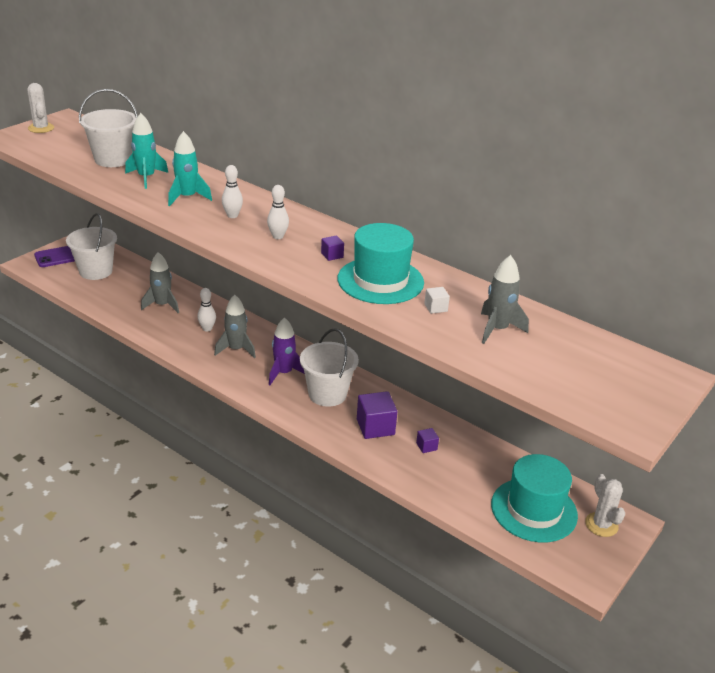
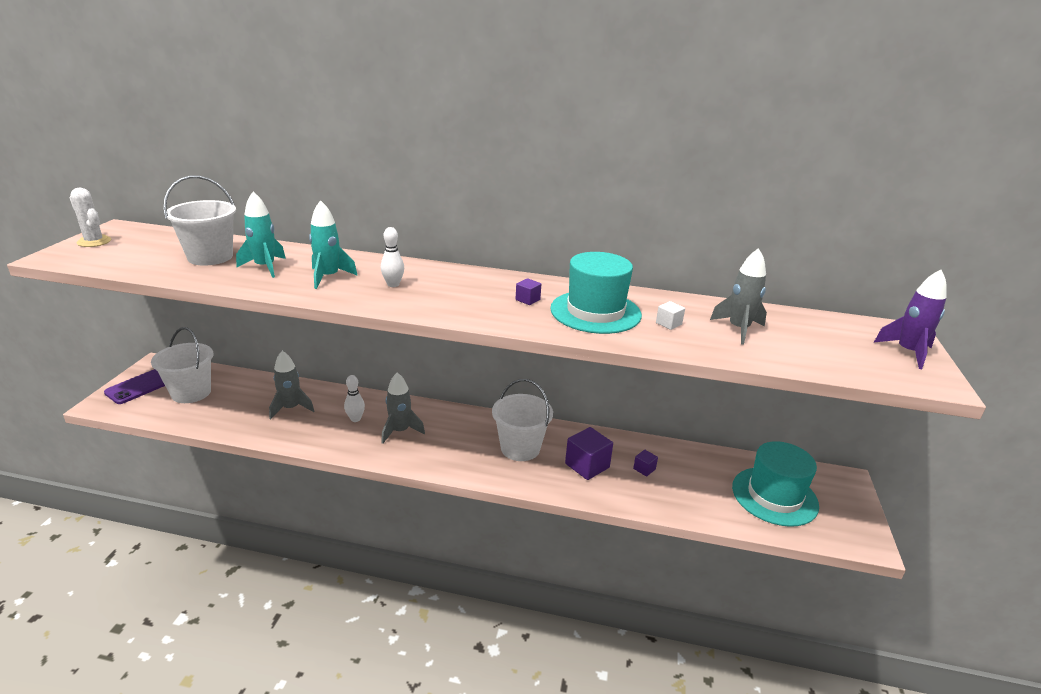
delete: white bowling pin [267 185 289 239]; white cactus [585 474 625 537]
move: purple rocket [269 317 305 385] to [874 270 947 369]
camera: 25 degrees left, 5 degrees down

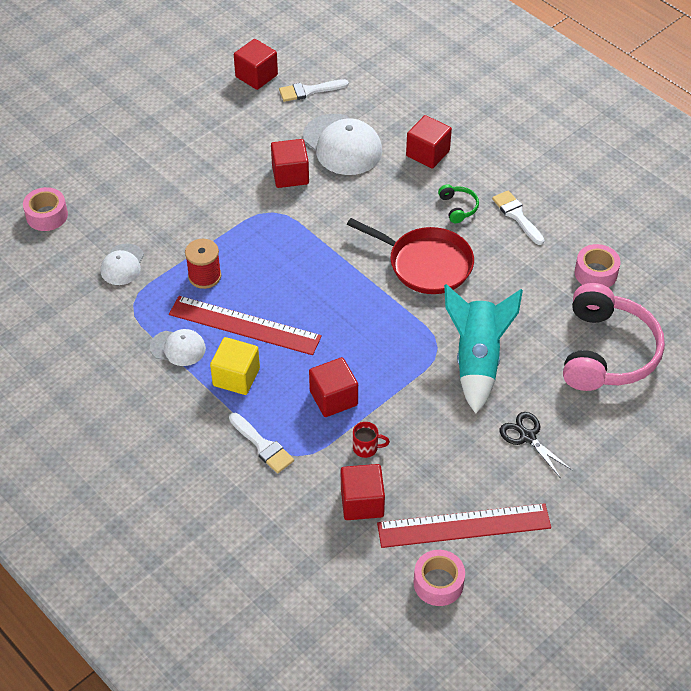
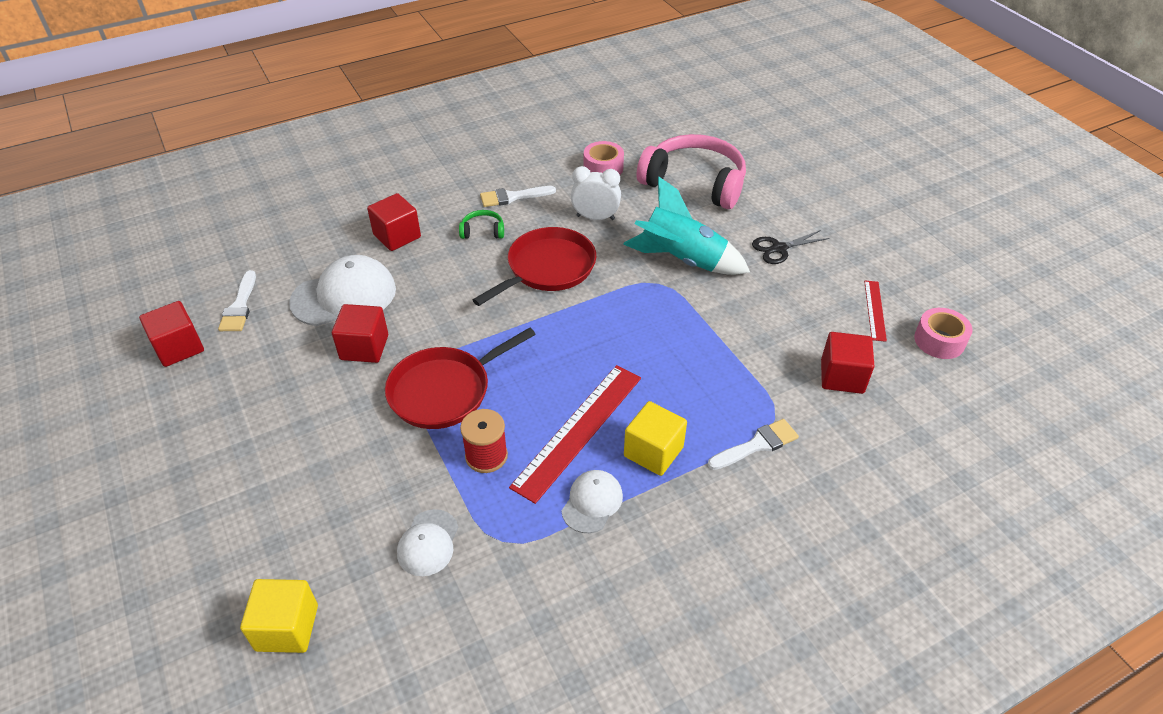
delete: red cube [309 357 358 417]; red mug [353 422 390 458]
insert: red pan [385 327 536 429]; white clock [571 166 621 220]
replace: pink tape [23 187 68 231] to yellow cube [240 579 318 653]
rotate: white cap [101 243 144 285] = [397 509 458 576] 75 degrees clockwise
resize: red ruler [377 503 551 548] = [864 281 887 342] x0.51
camera: 75 degrees left, 5 degrees down

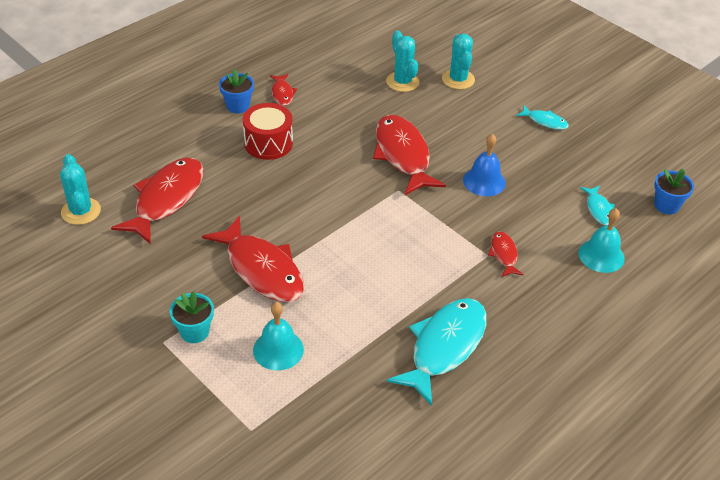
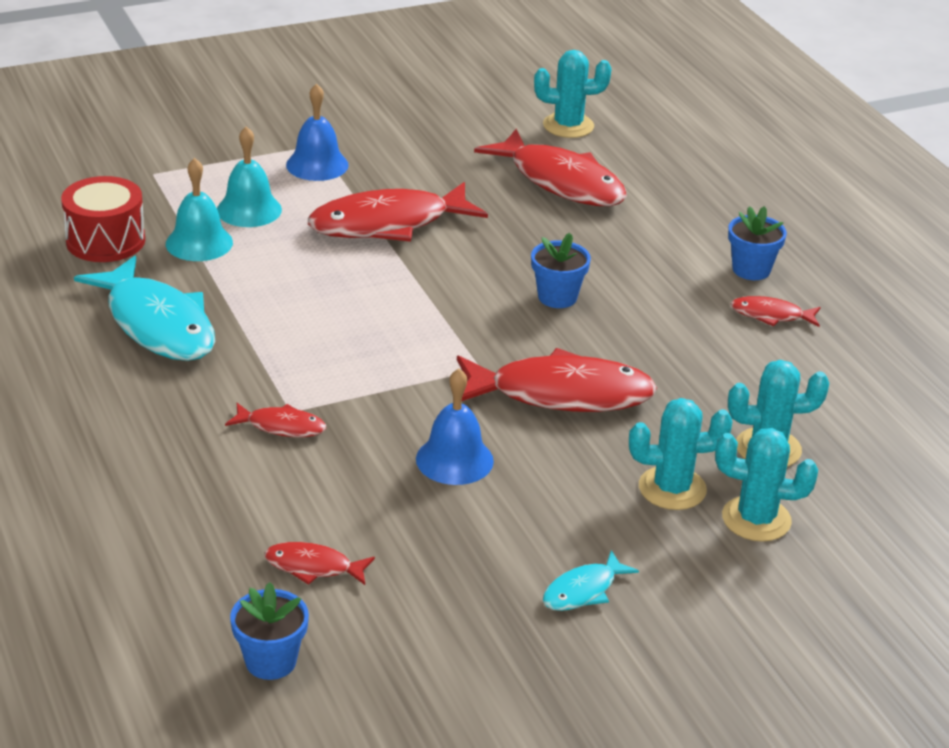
insert: blue flower pot [531 233 591 308]; turquoise cactus [629 398 733 510]
move: red drum [243 103 293 160] to [61 176 145 262]; turquoise bell [578 208 625 273] to [166 158 233 261]
replace: turquoise flower pot [170 291 214 343] to blue bell [286 83 349 181]
recolor: turquoise fish [580 185 615 225] to red fish [264 542 375 585]
camera: 110 degrees right, 10 degrees down

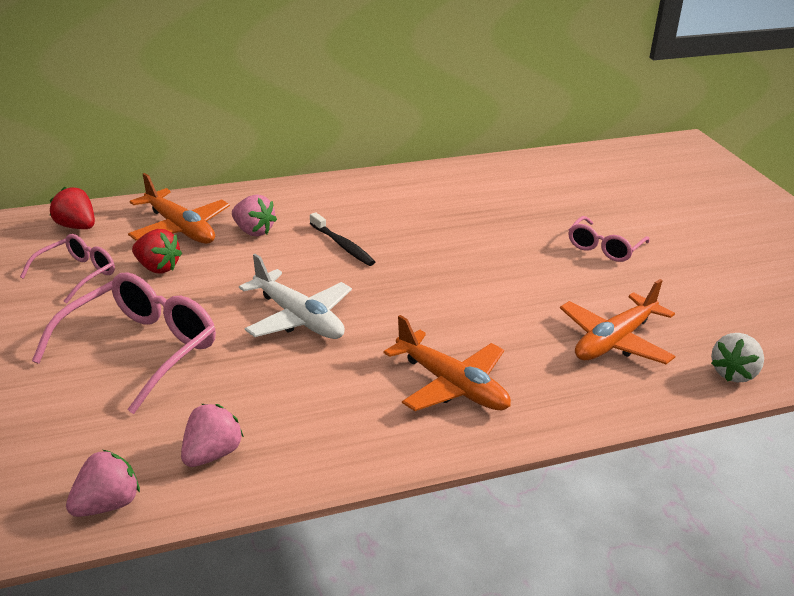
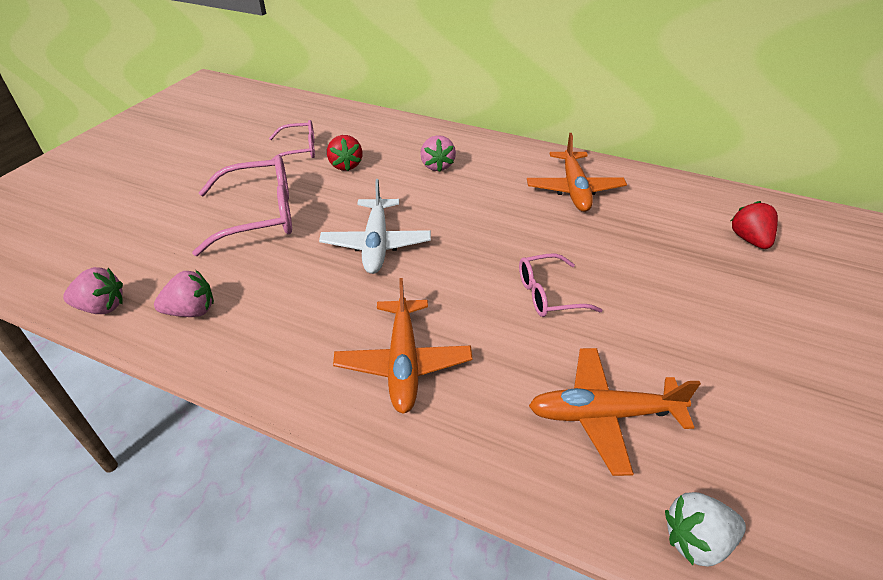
delete: black toothbrush [310 212 375 266]
move: red strawberry [50 187 95 229] to [731 201 778 249]; orange plane [128 173 230 244] to [527 133 627 212]; pink glasses [568 216 650 262] to [519 254 602 317]
camera: 45 degrees right, 10 degrees up

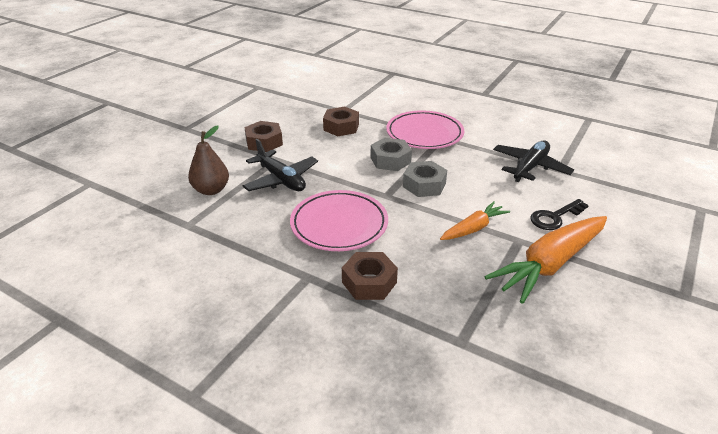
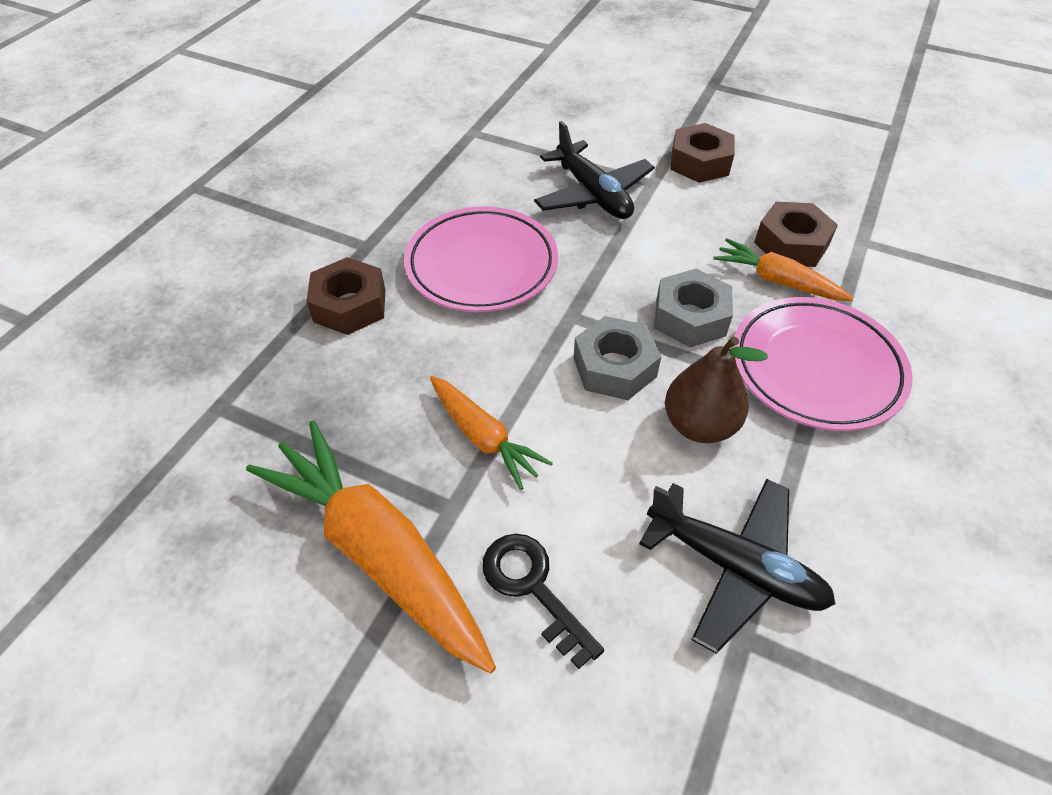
insert: orange carrot [713 238 854 301]
move: brown pear [188 125 229 195] to [665 337 768 443]
rotate: black plane [243 139 318 191] = [534 121 655 219] 75 degrees counterclockwise
camera: 85 degrees right, 15 degrees up

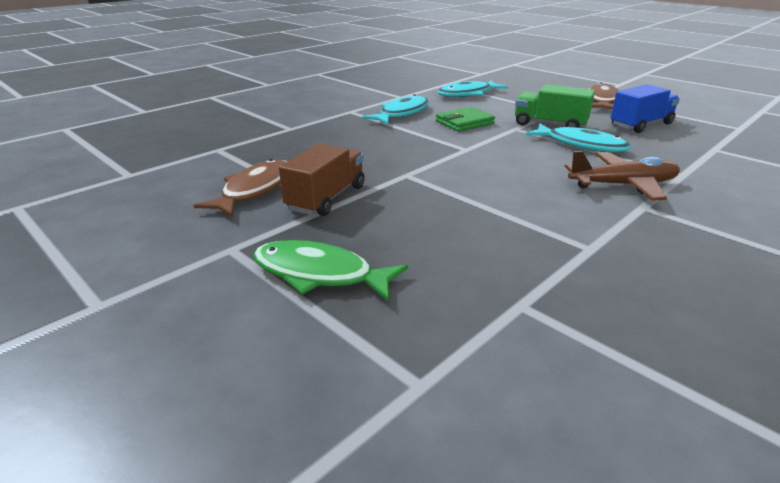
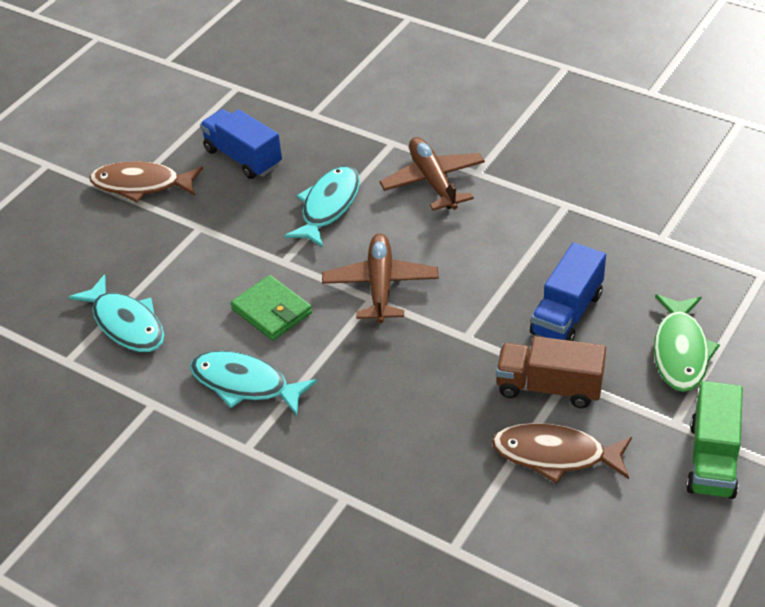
insert: brown plane [322 233 438 323]; blue truck [530 243 606 341]
move: green truck [515 84 595 128] to [686 381 743 499]
camera: 100 degrees left, 15 degrees up

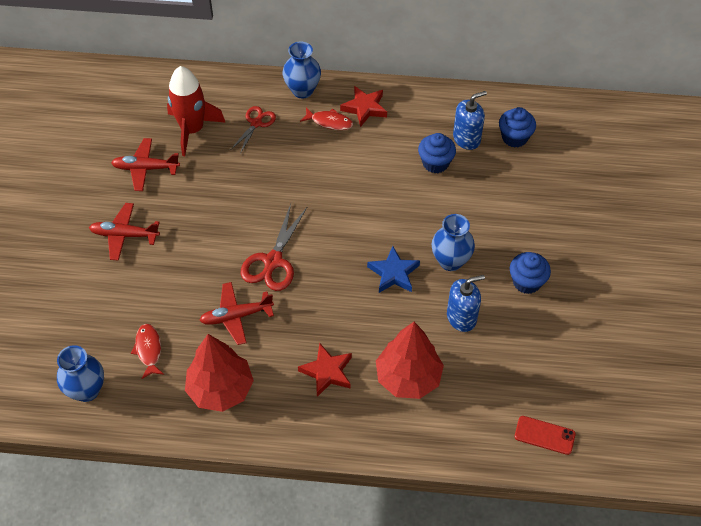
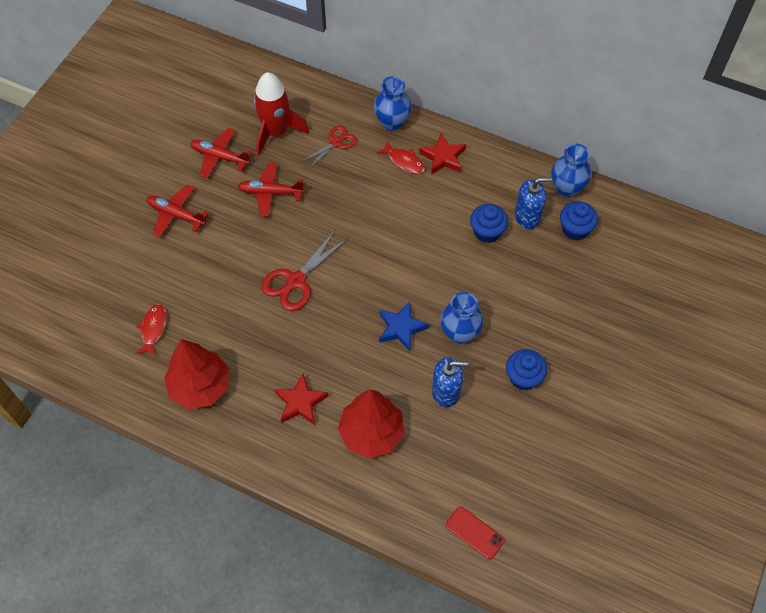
move: blue vase [57 345 104 402] to [551 144 591 198]; red plane [199 282 274 345] to [238 162 305 217]
camera: 20 degrees right, 5 degrees up

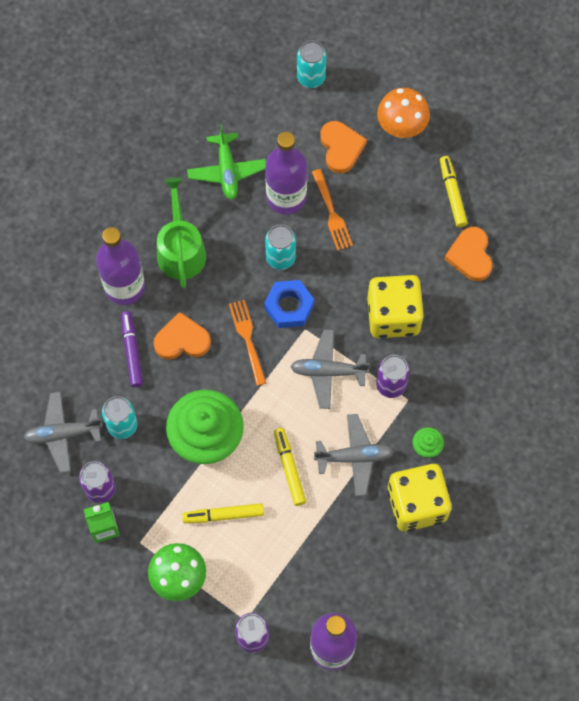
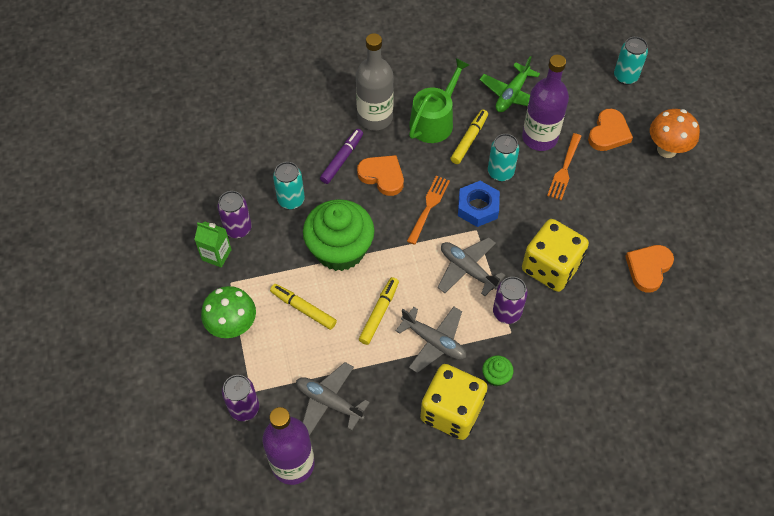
move: grey plane [23 391 103 473] to [296 362 370 436]; yellow marker [440 156 468 227] to [451 109 488 164]
recolor: purple bottle [96 227 145 305] to grey bottle [356 33 394 131]
camera: 40 degrees right, 10 degrees down

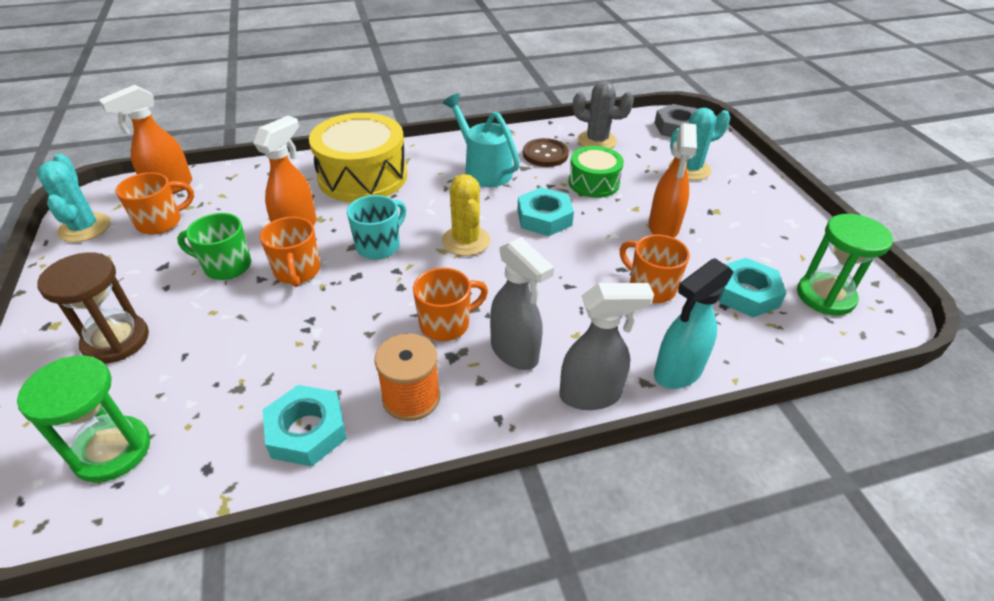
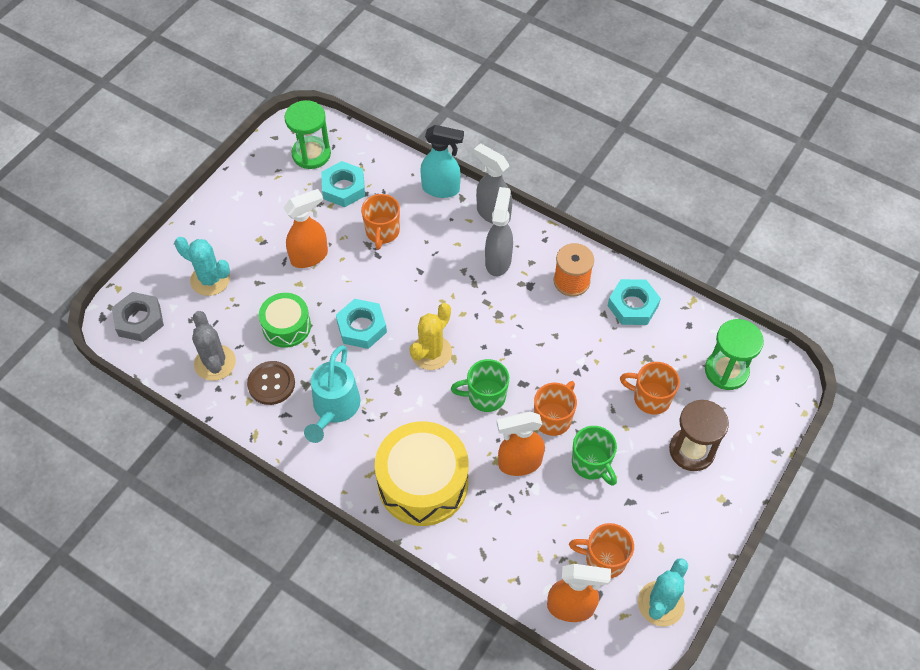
move: orange mug [413 268 488 341] to [620 362 680 415]
recolor: turquoise mug [347 195 406 260] to green mug [451 359 509 412]
camera: 130 degrees left, 15 degrees up

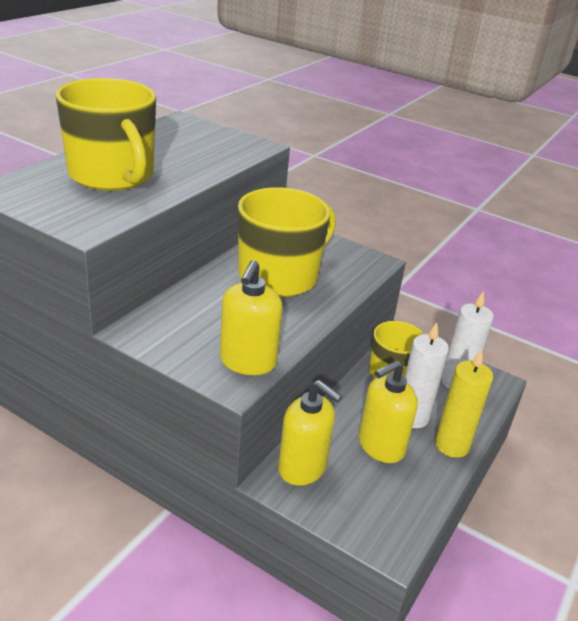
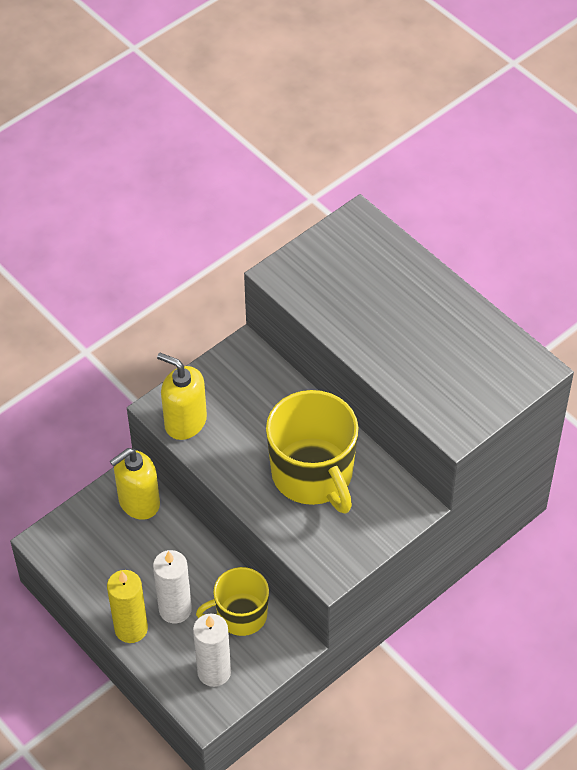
delete: yellow mug [56 78 156 191]; yellow soap dispenser [359 360 418 463]
camera: 110 degrees right, 20 degrees up

